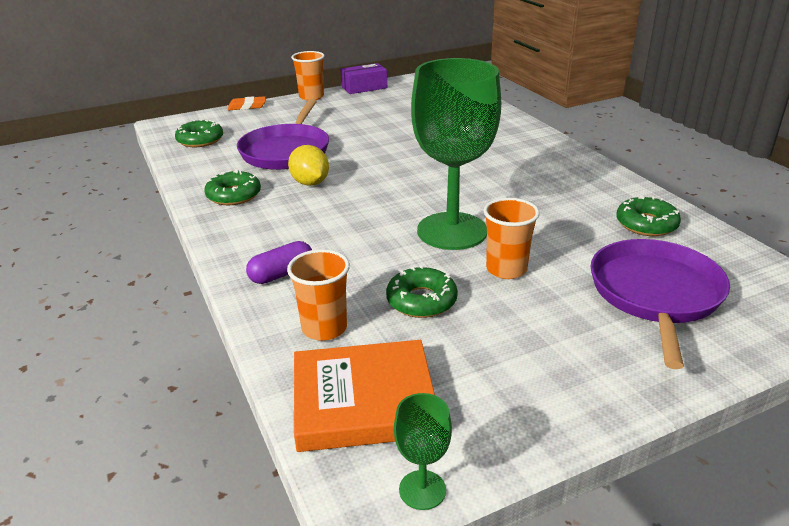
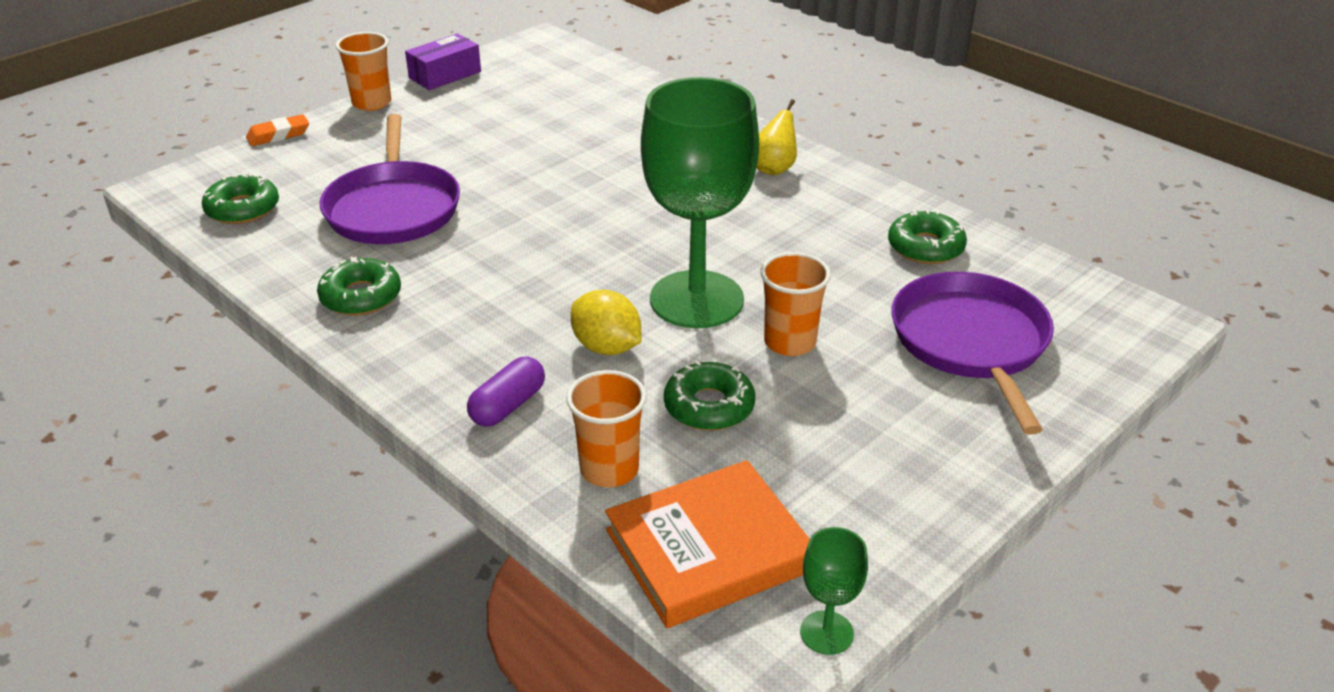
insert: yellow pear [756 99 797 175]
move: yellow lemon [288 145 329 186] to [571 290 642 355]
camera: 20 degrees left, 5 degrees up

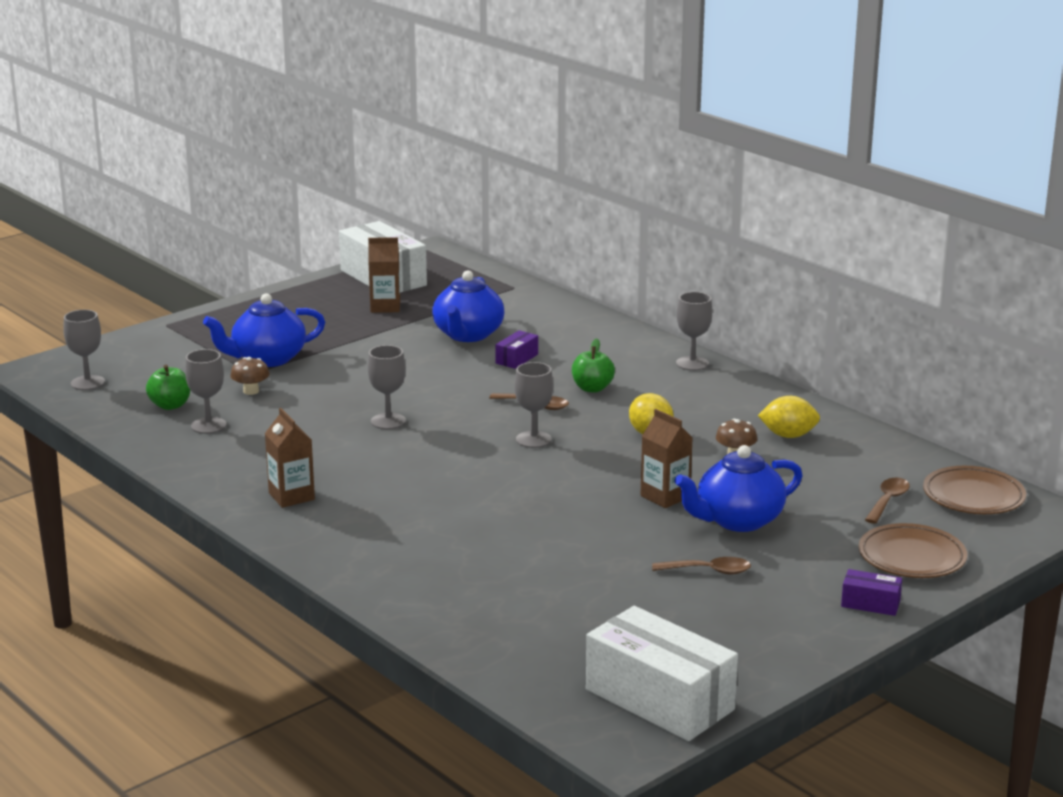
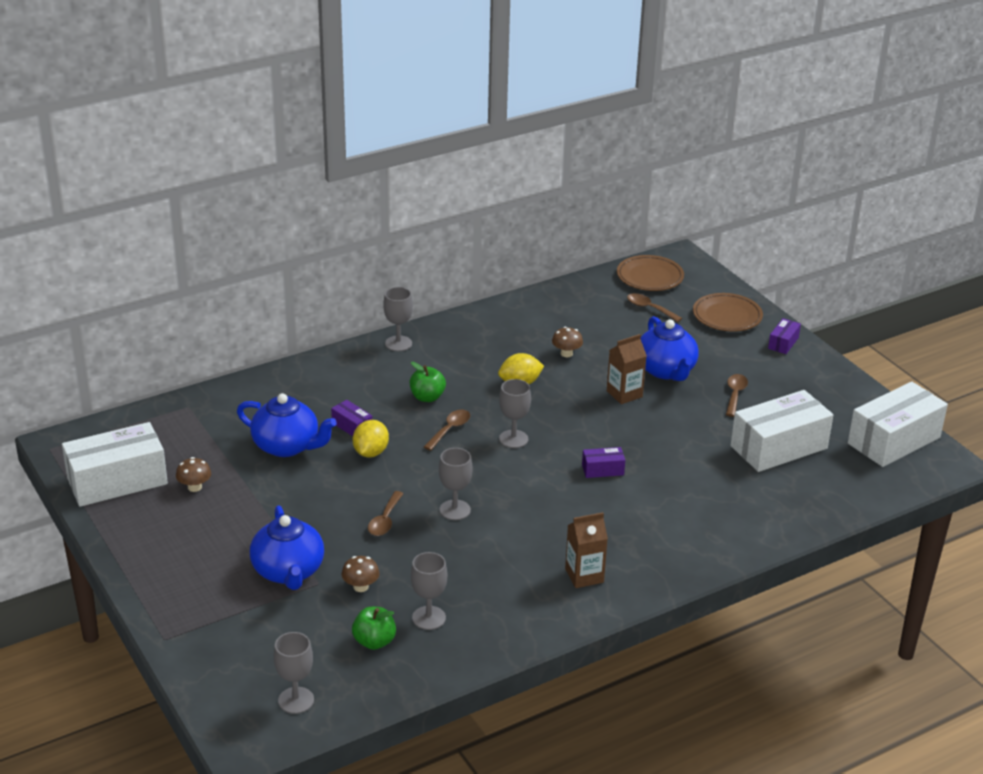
insert: brown spoon [368 491 404 536]; purple box [582 447 625 478]; white box [731 390 833 472]
move: yellow lemon [758 396 820 438] to [353 420 389 458]
replace: brown carton [368 237 400 313] to brown mushroom [176 457 211 492]
camera: 80 degrees left, 10 degrees up

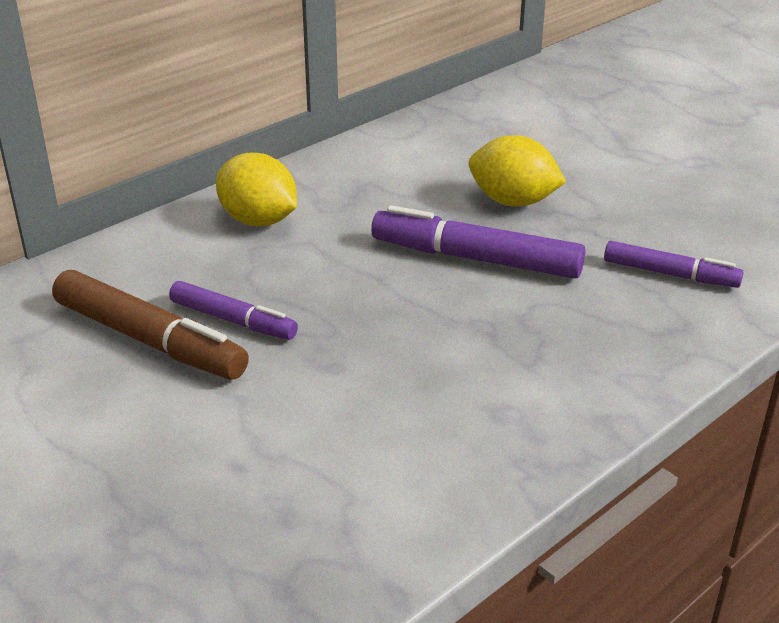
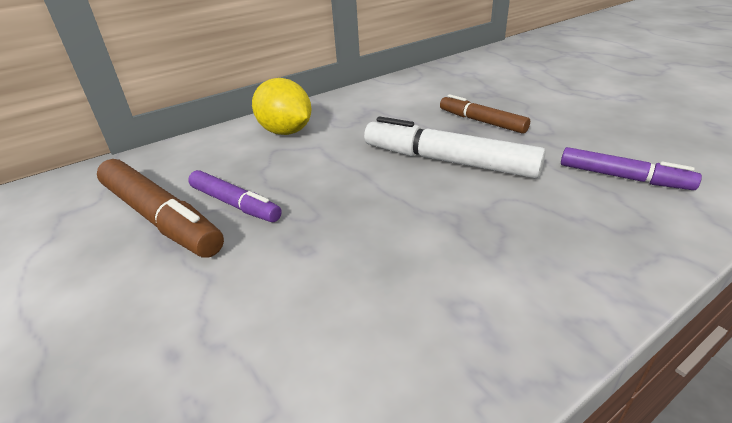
replace: yellow lemon [469 135 566 207] to brown marker [440 94 530 134]
recolor: purple marker [371 205 585 279] to white marker [364 117 546 178]
camera: 10 degrees right, 0 degrees up

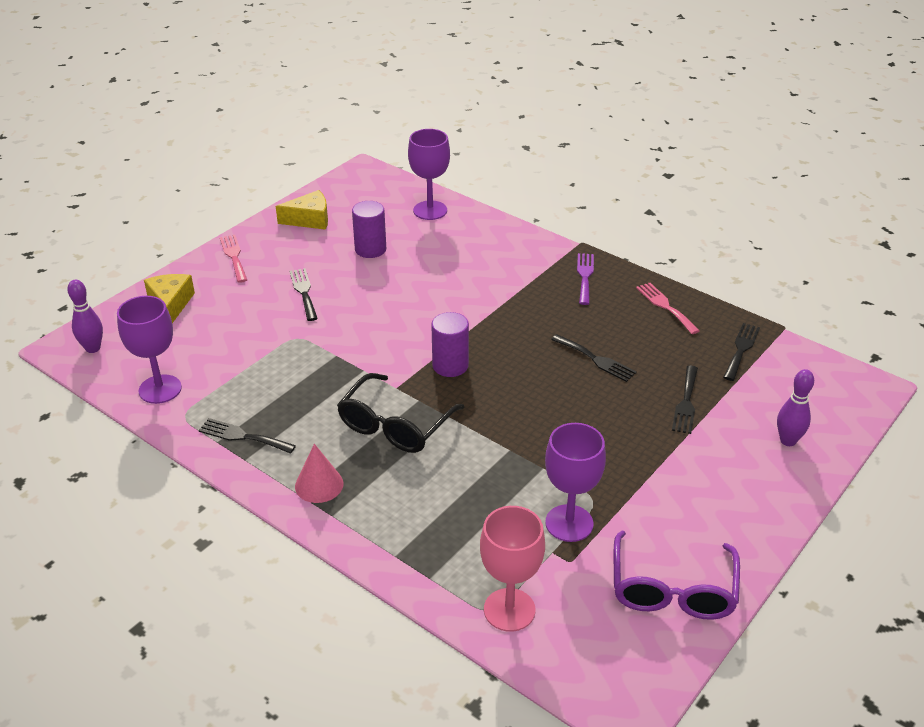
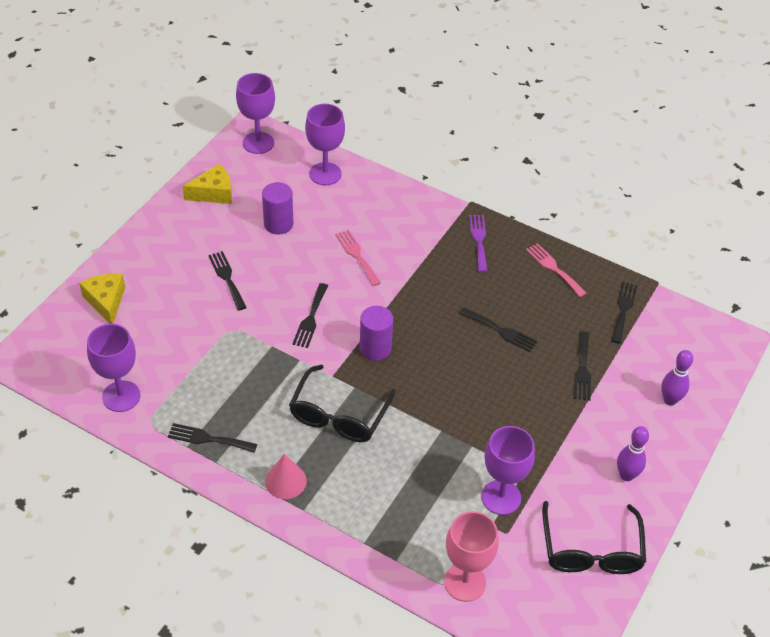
insert: purple goblet [236 73 275 154]; black fork [293 283 328 348]
move: purple bowling pin [67 280 103 353] to [617 426 649 481]; pink fork [220 235 247 283] to [335 230 381 286]
recolor: purple glasses [614 530 740 620] to black glasses [542 501 646 574]
camera: 10 degrees left, 10 degrees up

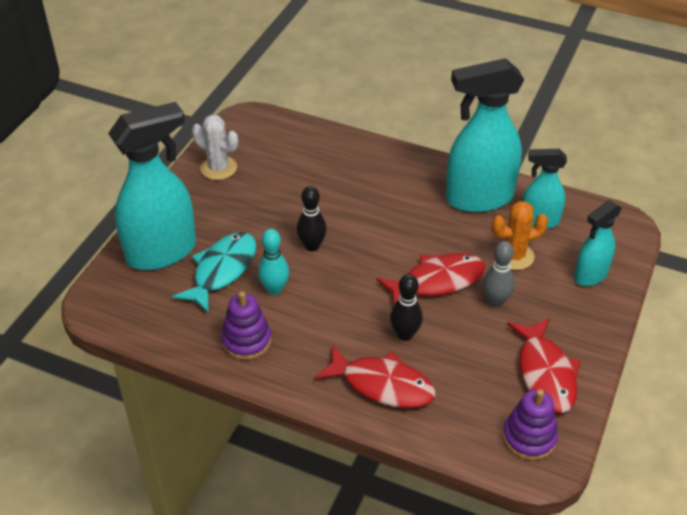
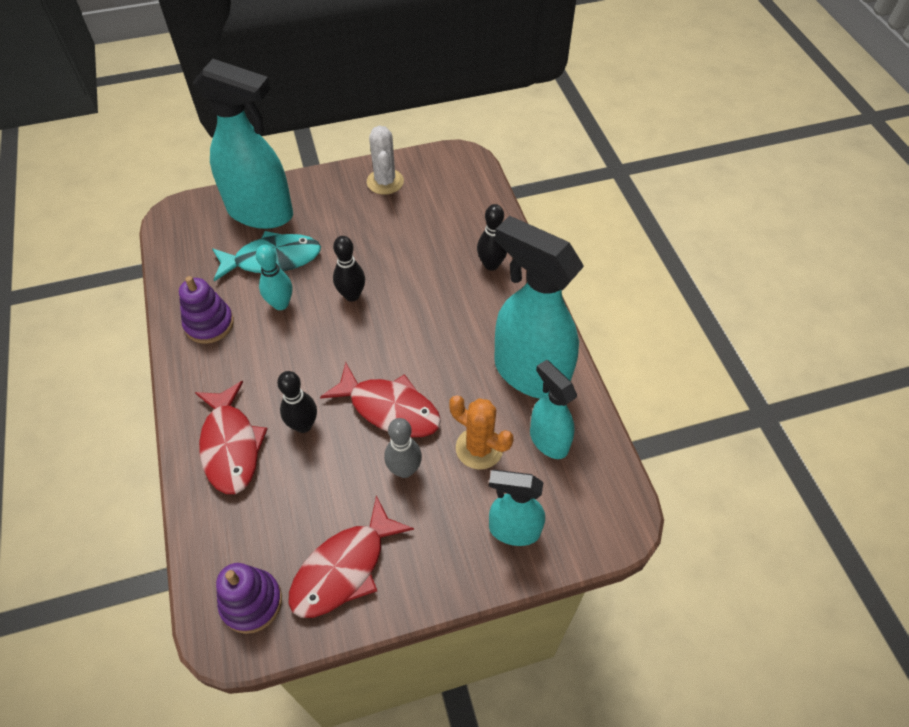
insert: black bowling pin [477 204 507 271]
camera: 50 degrees right, 10 degrees up

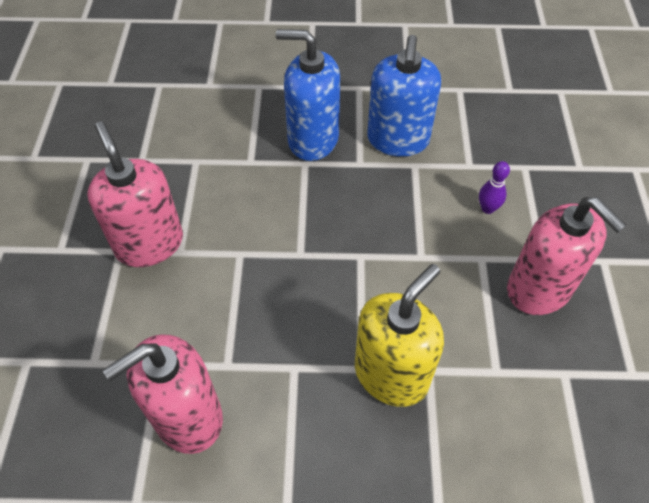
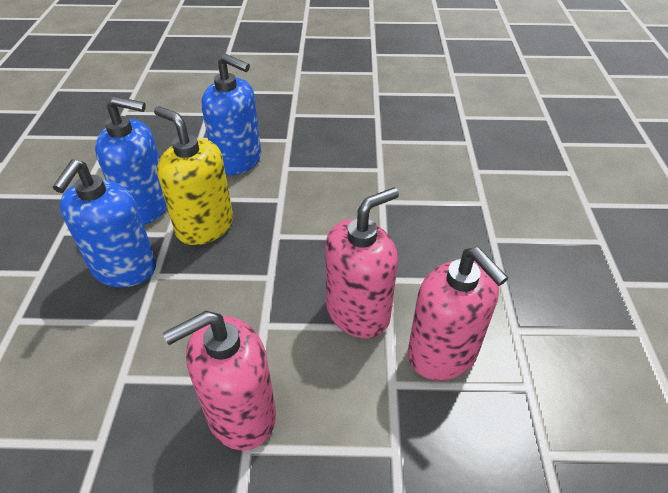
move: yellow soap dispenser [355 264 444 407] to [154 106 233 245]; pink soap dispenser [507 197 627 315] to [325 187 399 338]
replace: purple bowling pin [479 161 510 214] to blue soap dispenser [201 54 261 175]
camera: 90 degrees left, 10 degrees down

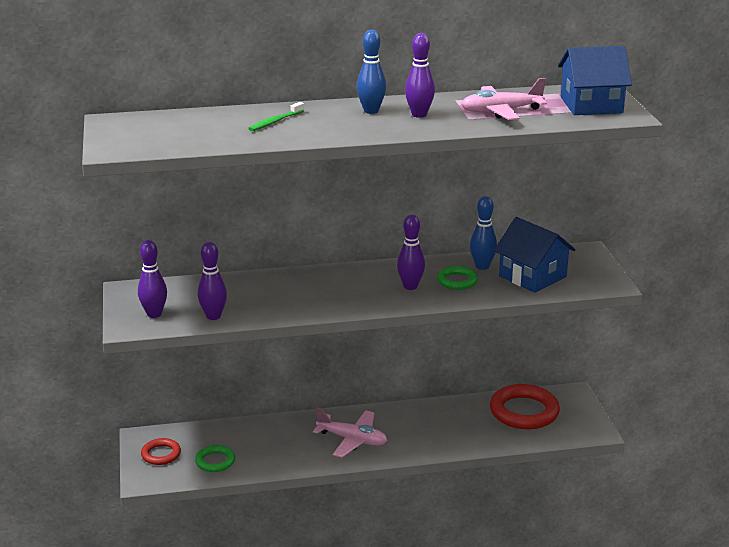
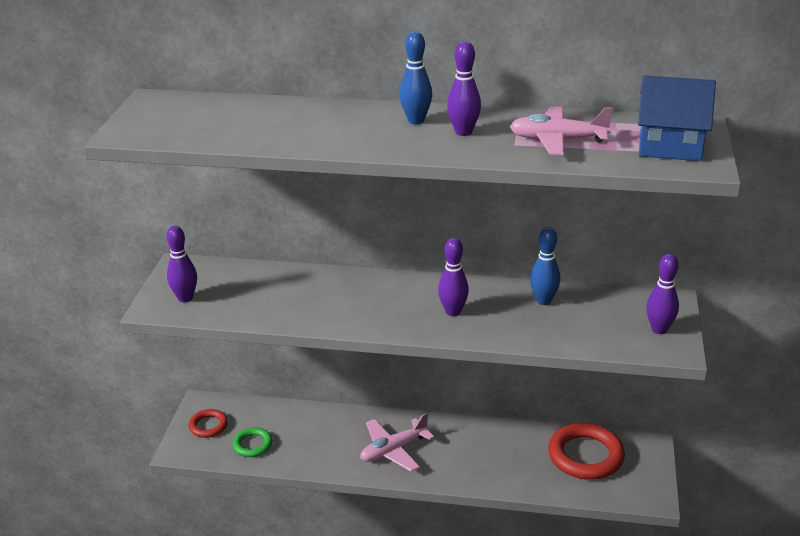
delete: green toothbrush [248 102 304 131]; green ring [437 266 478 290]; blue house [494 217 575 293]
move: purple bowling pin [198 242 227 320] to [646 254 679 334]
rotate: pink plane [313 408 388 458] = [360 413 434 472] 105 degrees clockwise
camera: 20 degrees right, 5 degrees up

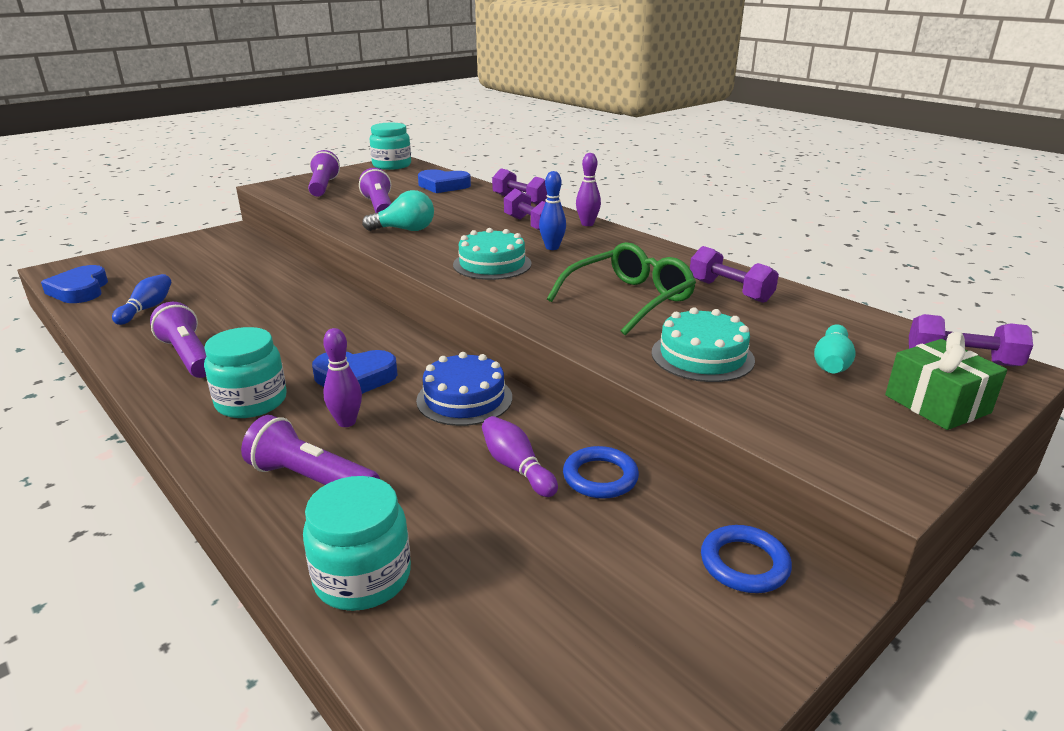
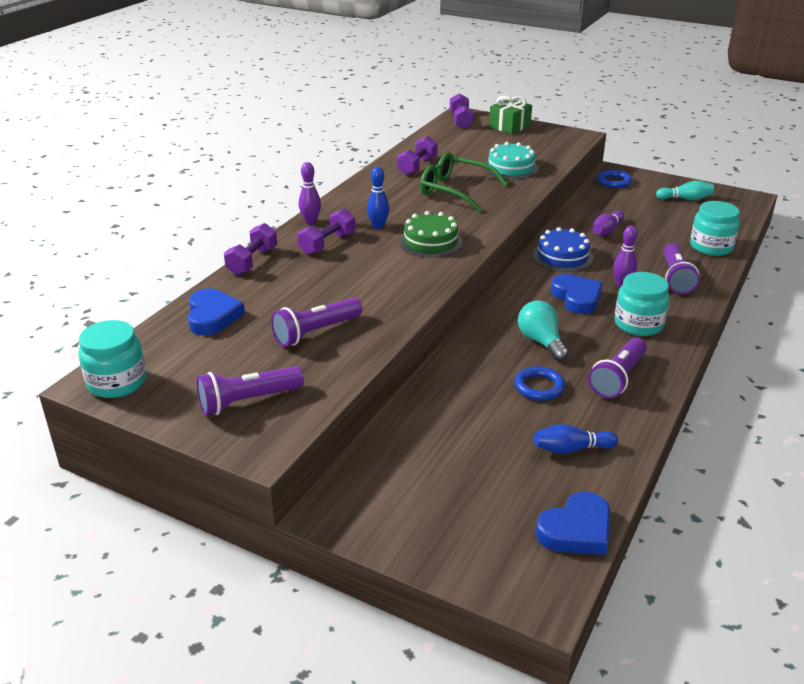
move: turquoise light bulb [362 190 434 231] to [518 300 569 361]; blue ring [563 446 639 499] to [514 366 565 401]; turquoise bowling pin [814 324 855 373] to [656 181 714 200]
recolor: turquoise cake [453 228 531 280] to green cake [399 211 463 257]
camera: 110 degrees left, 5 degrees up

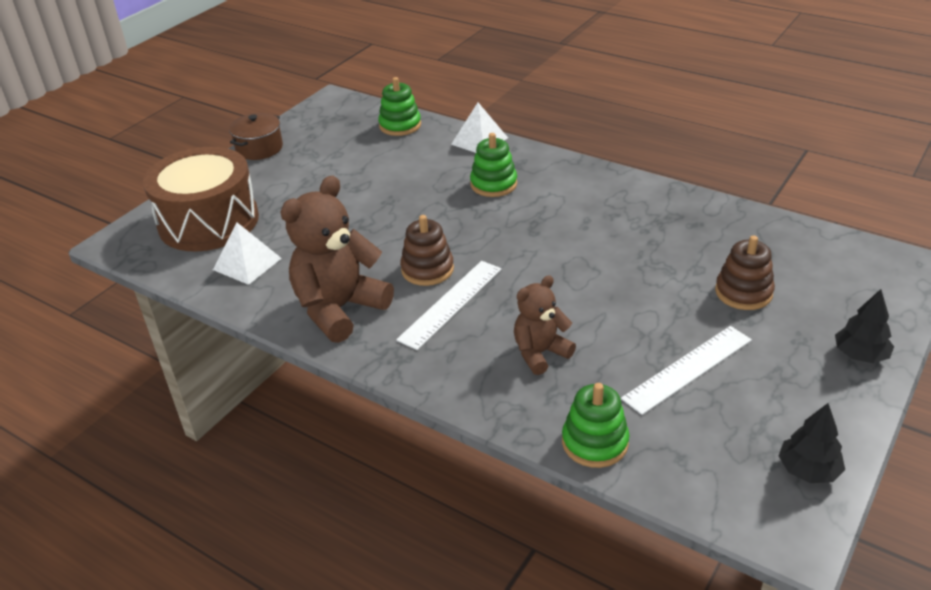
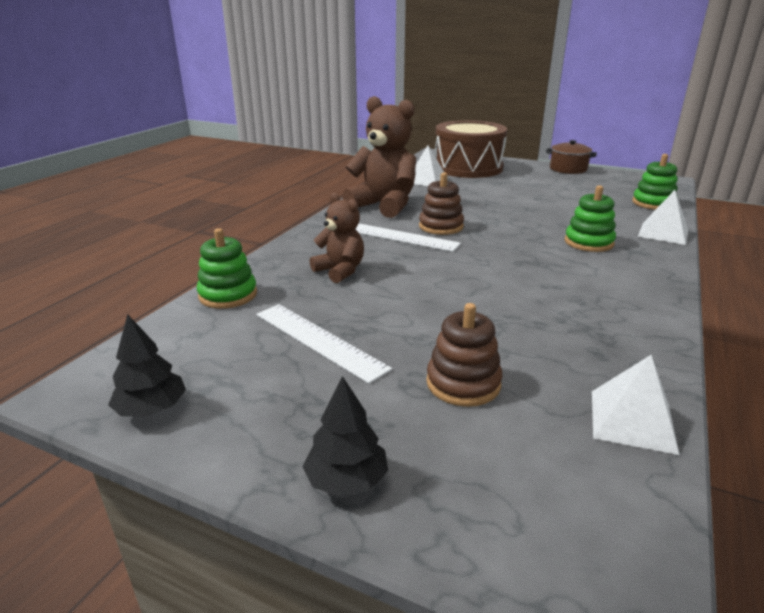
insert: white pyramid [592 355 679 455]
camera: 80 degrees right, 10 degrees down

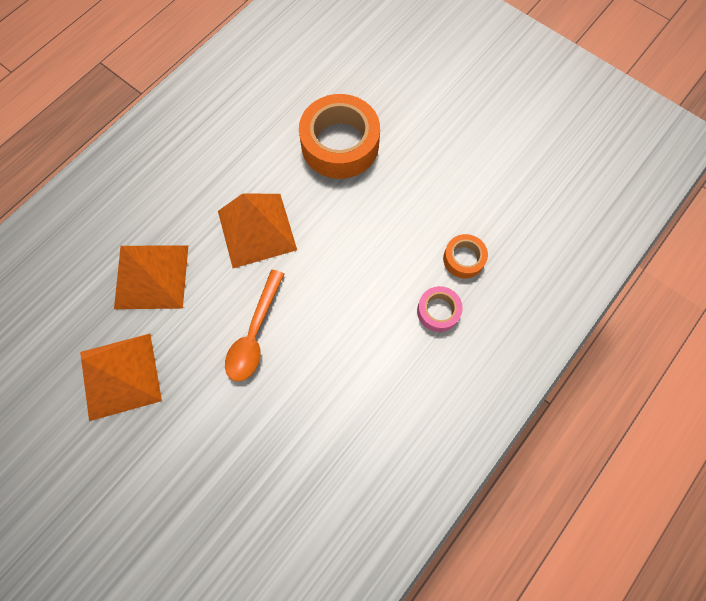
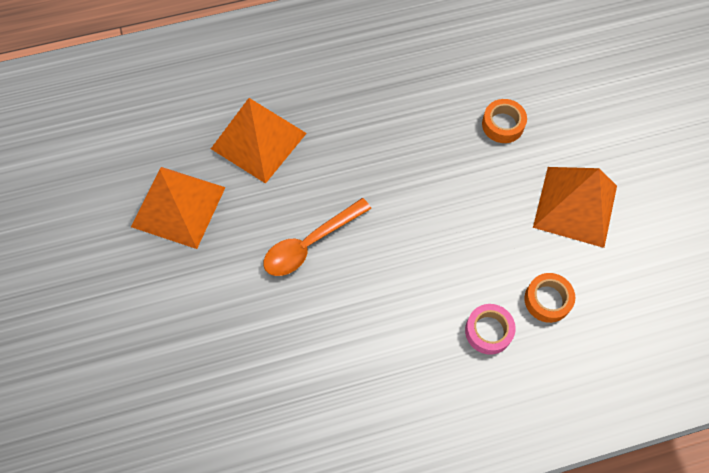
move: orange pyramid [218 193 297 268] to [533 167 617 248]
resize: orange tape [299 94 380 179] = [482 99 527 143] x0.49
camera: 35 degrees right, 5 degrees down

